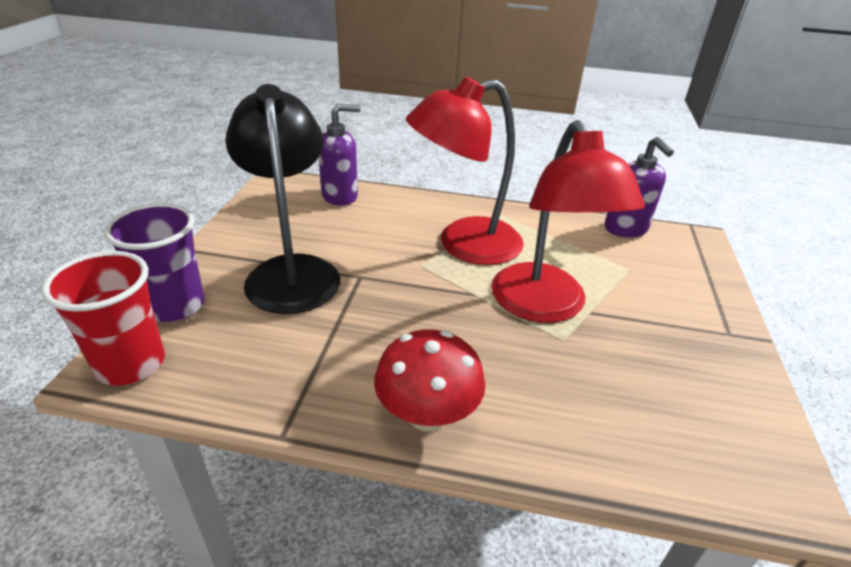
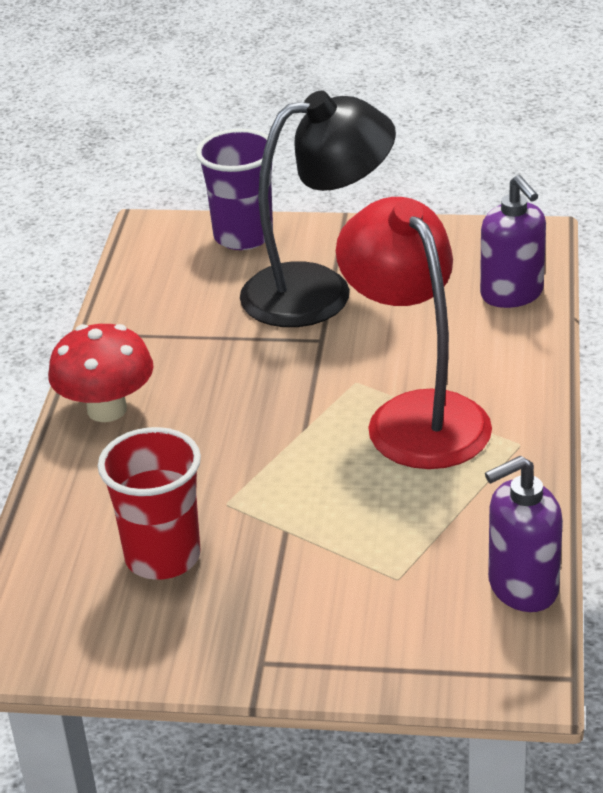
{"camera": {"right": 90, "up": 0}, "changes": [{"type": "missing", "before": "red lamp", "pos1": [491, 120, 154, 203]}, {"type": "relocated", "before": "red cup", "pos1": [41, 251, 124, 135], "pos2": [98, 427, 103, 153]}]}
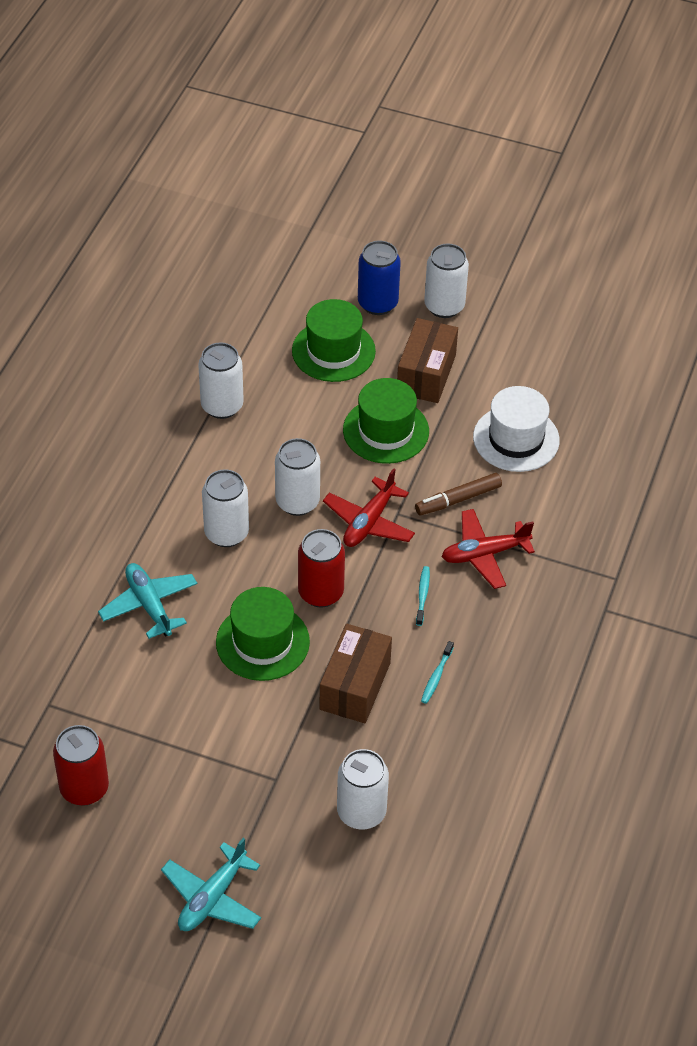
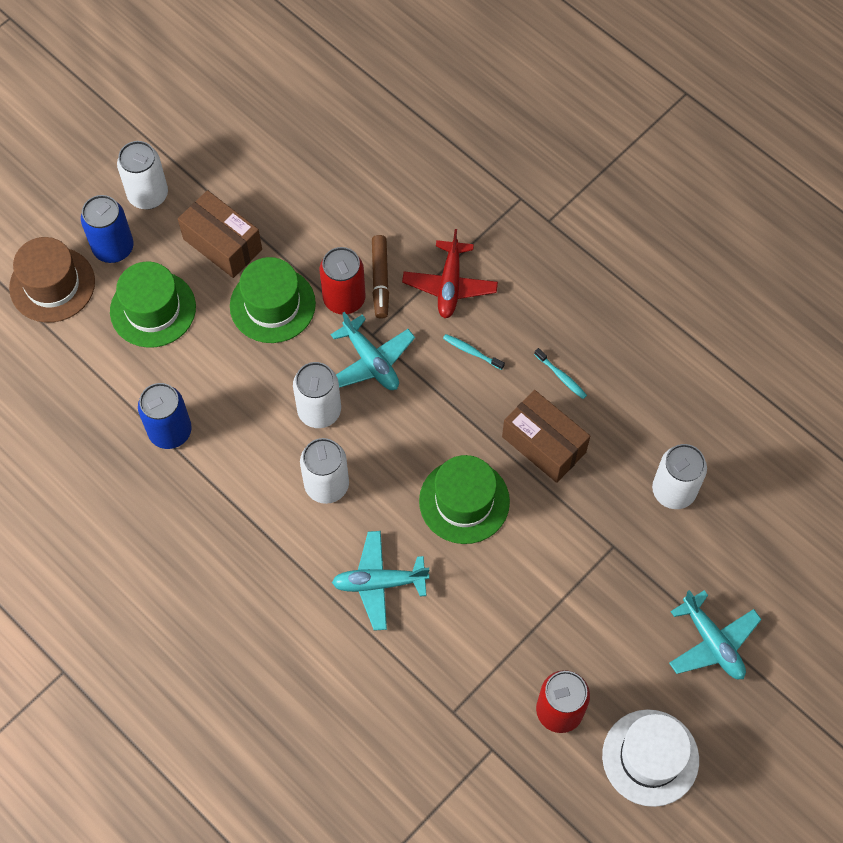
{"camera": {"right": -65, "up": 15}, "changes": [{"type": "colour", "before": "white can", "after": "blue can", "pos1": [198, 342, 46, 77], "pos2": [138, 383, 54, 66]}, {"type": "relocated", "before": "white hat", "pos1": [473, 386, 87, 86], "pos2": [602, 709, 97, 98]}, {"type": "colour", "before": "red plane", "after": "turquoise plane", "pos1": [323, 468, 92, 79], "pos2": [331, 312, 84, 78]}, {"type": "relocated", "before": "red can", "pos1": [298, 529, 47, 78], "pos2": [319, 247, 47, 67]}, {"type": "appeared", "after": "brown hat", "pos2": [9, 237, 86, 86]}]}
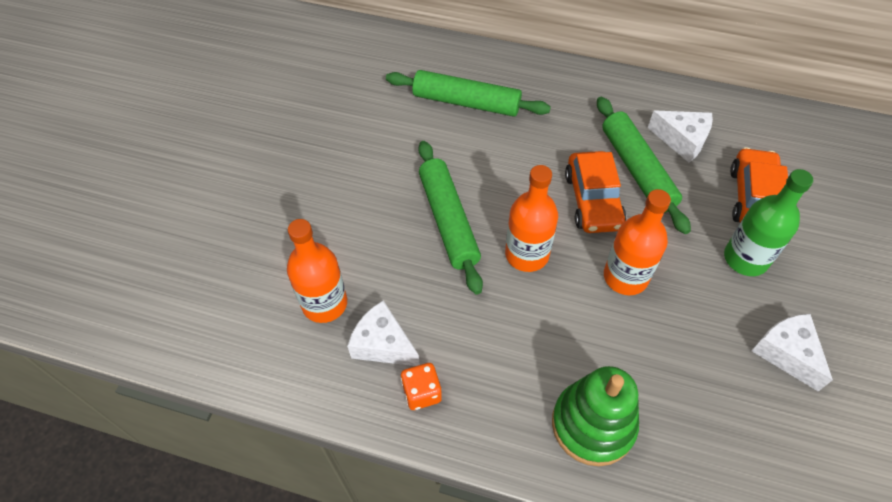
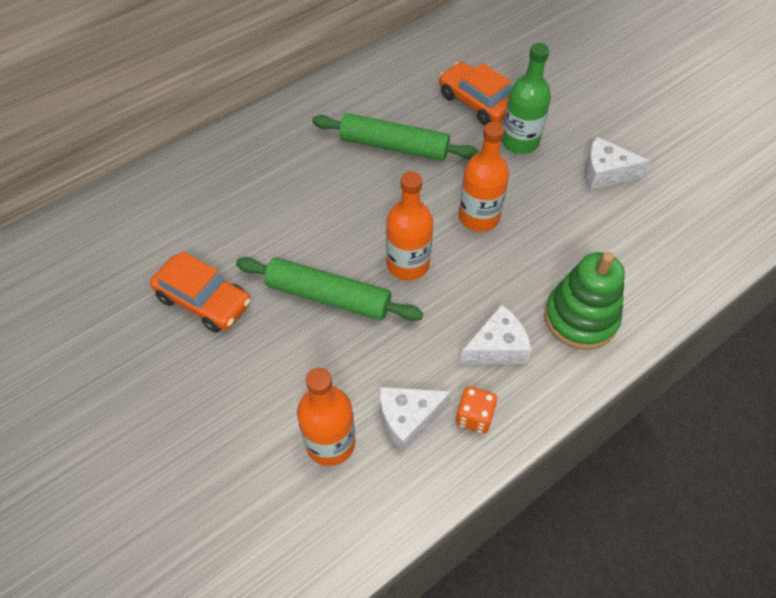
{"camera": {"right": -55, "up": 0}, "changes": [{"type": "missing", "before": "green rolling pin", "pos1": [386, 70, 165, 47]}, {"type": "relocated", "before": "white cheese", "pos1": [648, 111, 65, 52], "pos2": [460, 304, 72, 60]}, {"type": "relocated", "before": "orange car", "pos1": [565, 151, 61, 82], "pos2": [150, 251, 101, 82]}]}
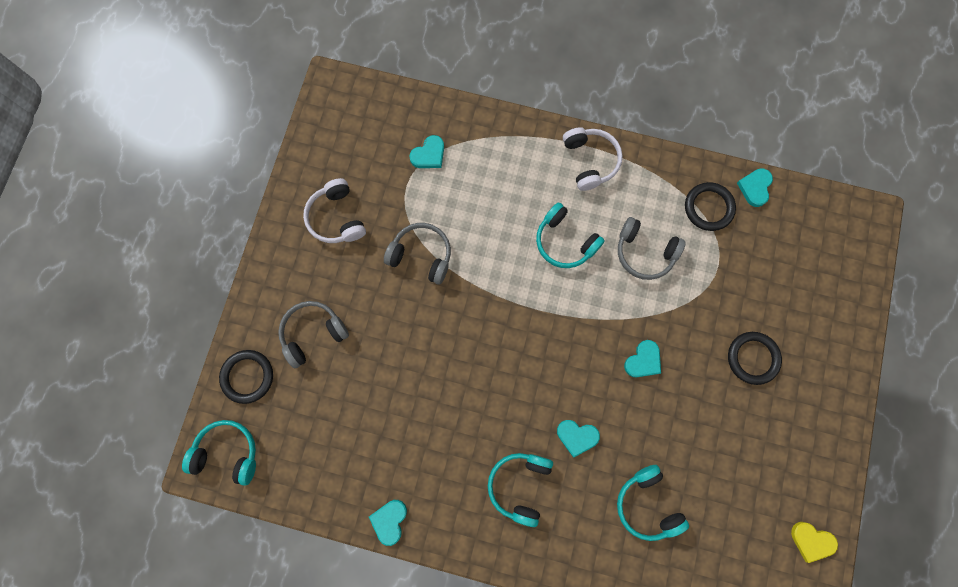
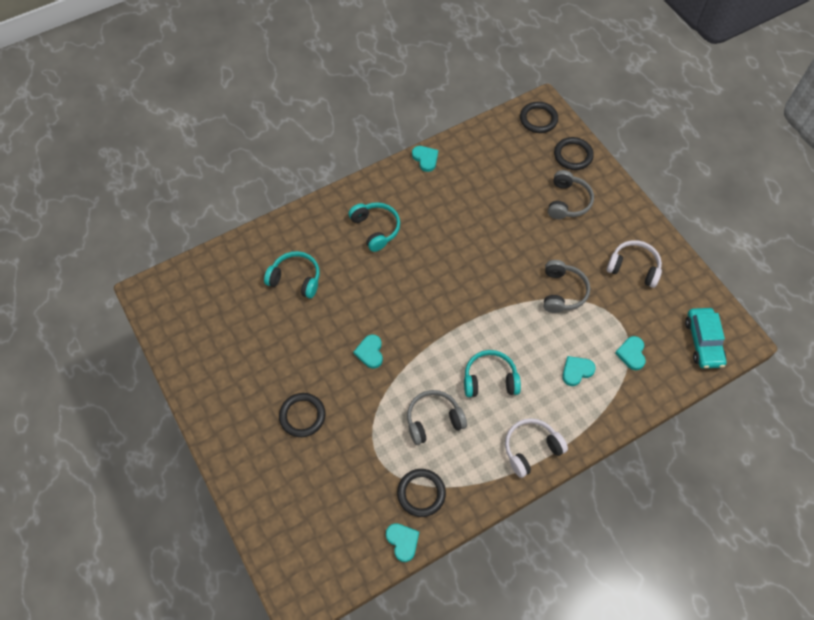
{"camera": {"right": 135, "up": -15}, "changes": [{"type": "spun", "before": "white headphones", "pos1": [563, 127, 60, 64], "pos2": [505, 418, 63, 60], "turn": 120}, {"type": "spun", "before": "grey headphones", "pos1": [384, 223, 67, 62], "pos2": [544, 260, 46, 53], "turn": -60}, {"type": "exchanged", "before": "turquoise headphones", "after": "black ring", "pos1": [182, 420, 74, 66], "pos2": [520, 102, 38, 31]}, {"type": "relocated", "before": "turquoise heart", "pos1": [557, 420, 43, 37], "pos2": [562, 356, 34, 30]}, {"type": "missing", "before": "yellow heart", "pos1": [791, 522, 47, 41]}, {"type": "appeared", "after": "turquoise car", "pos2": [685, 308, 41, 61]}]}
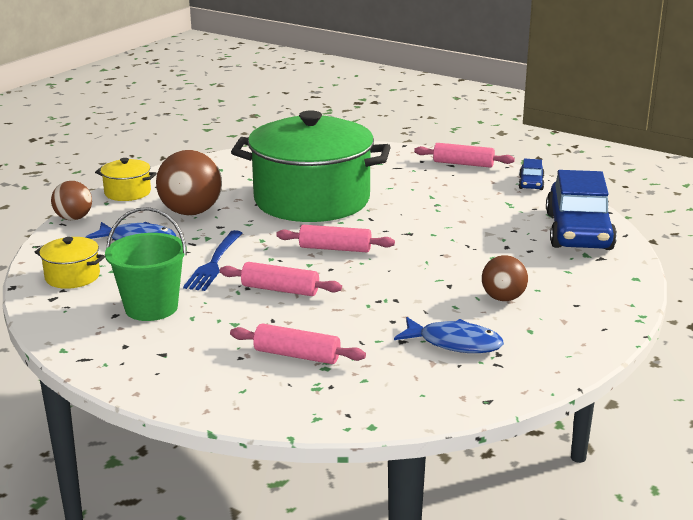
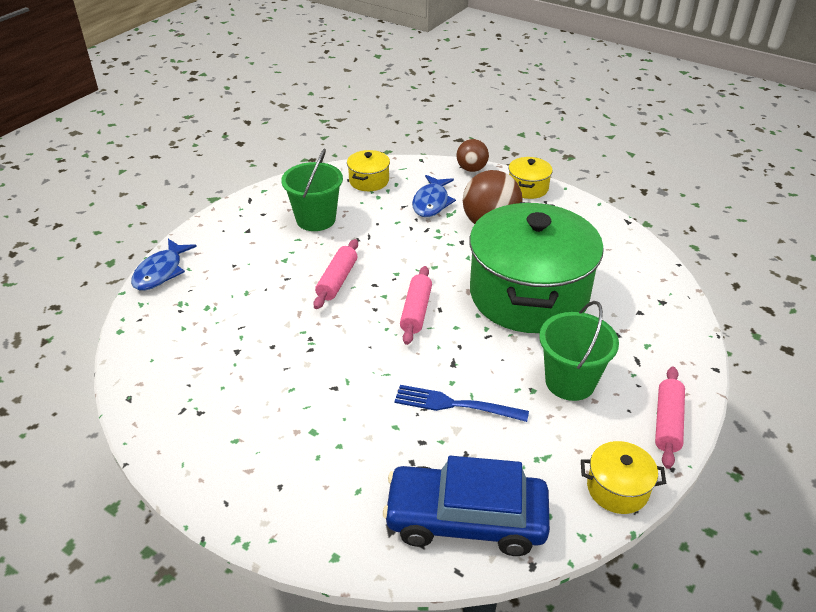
{"camera": {"right": 90, "up": 15}, "changes": [{"type": "exchanged", "before": "blue car", "after": "yellow pot", "pos1": [518, 159, 26, 31], "pos2": [581, 441, 85, 73]}, {"type": "relocated", "before": "blue fork", "pos1": [183, 230, 59, 61], "pos2": [394, 385, 135, 37]}, {"type": "missing", "before": "brown ball", "pos1": [482, 255, 46, 46]}, {"type": "relocated", "before": "blue fish", "pos1": [394, 317, 110, 36], "pos2": [131, 239, 66, 52]}, {"type": "missing", "before": "pink rolling pin", "pos1": [230, 323, 136, 41]}, {"type": "appeared", "after": "green bucket", "pos2": [539, 301, 80, 100]}]}
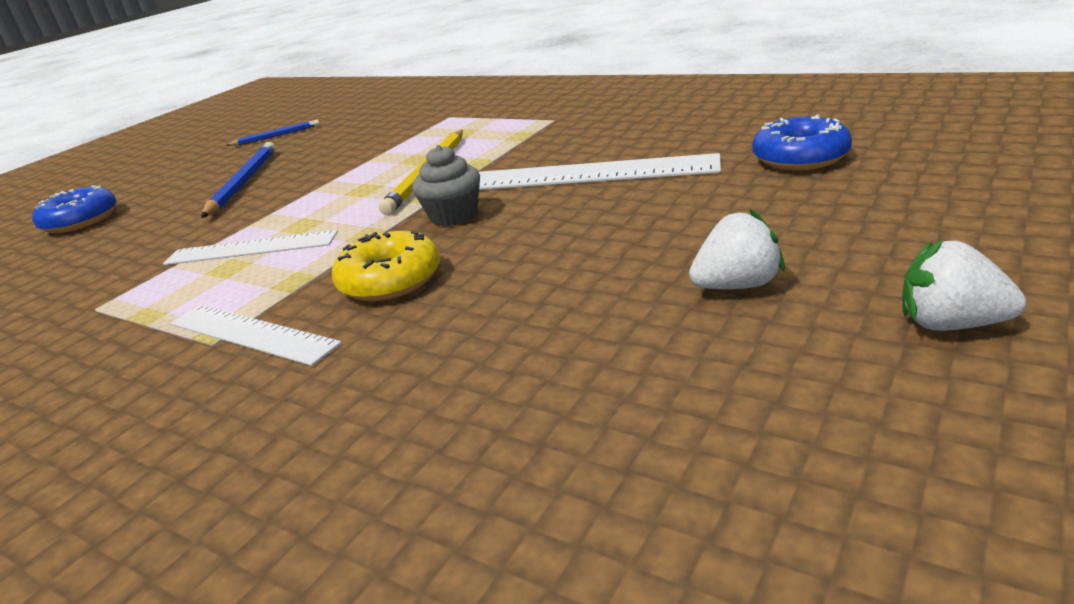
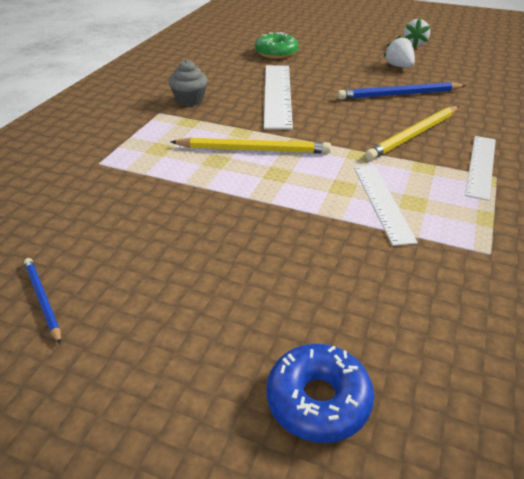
{"camera": {"right": -105, "up": 10}, "changes": [{"type": "colour", "before": "blue donut", "after": "green donut", "pos1": [753, 114, 99, 57], "pos2": [255, 32, 44, 27]}, {"type": "relocated", "before": "blue pencil", "pos1": [201, 142, 75, 76], "pos2": [337, 82, 129, 18]}, {"type": "relocated", "before": "grey cupcake", "pos1": [412, 145, 68, 81], "pos2": [169, 59, 39, 48]}, {"type": "exchanged", "before": "yellow donut", "after": "yellow pencil", "pos1": [332, 231, 108, 70], "pos2": [365, 106, 94, 54]}]}
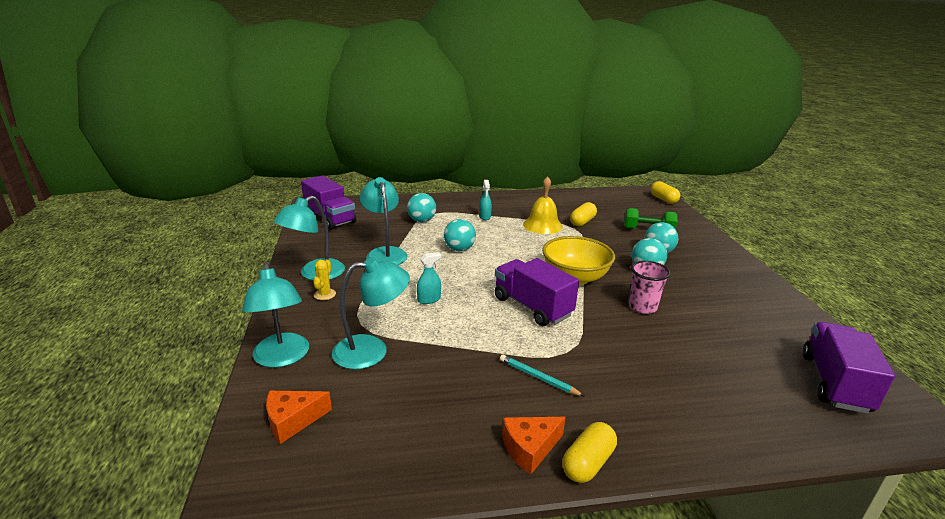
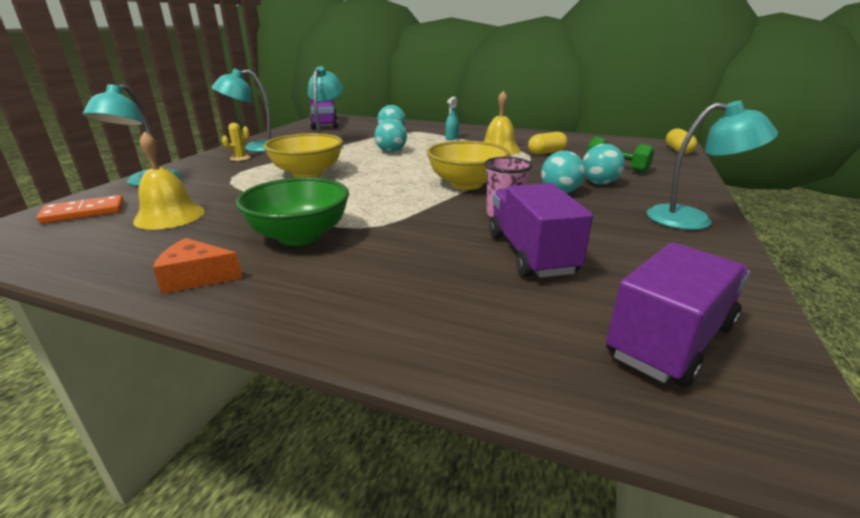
{"camera": {"right": 30, "up": 0}, "changes": [{"type": "exchanged", "before": "turquoise spray bottle", "after": "yellow bowl", "pos1": [417, 252, 25, 52], "pos2": [263, 133, 80, 45]}, {"type": "relocated", "before": "turquoise lamp", "pos1": [332, 257, 78, 112], "pos2": [647, 101, 131, 129]}, {"type": "relocated", "before": "purple truck", "pos1": [495, 258, 84, 68], "pos2": [489, 183, 104, 95]}, {"type": "exchanged", "before": "turquoise pencil", "after": "green bowl", "pos1": [500, 354, 84, 42], "pos2": [236, 177, 113, 69]}, {"type": "exchanged", "before": "orange cheese", "after": "orange domino", "pos1": [266, 391, 66, 53], "pos2": [36, 195, 88, 29]}, {"type": "missing", "before": "yellow capsule", "pos1": [562, 422, 55, 61]}, {"type": "appeared", "after": "yellow bell", "pos2": [133, 131, 72, 99]}]}
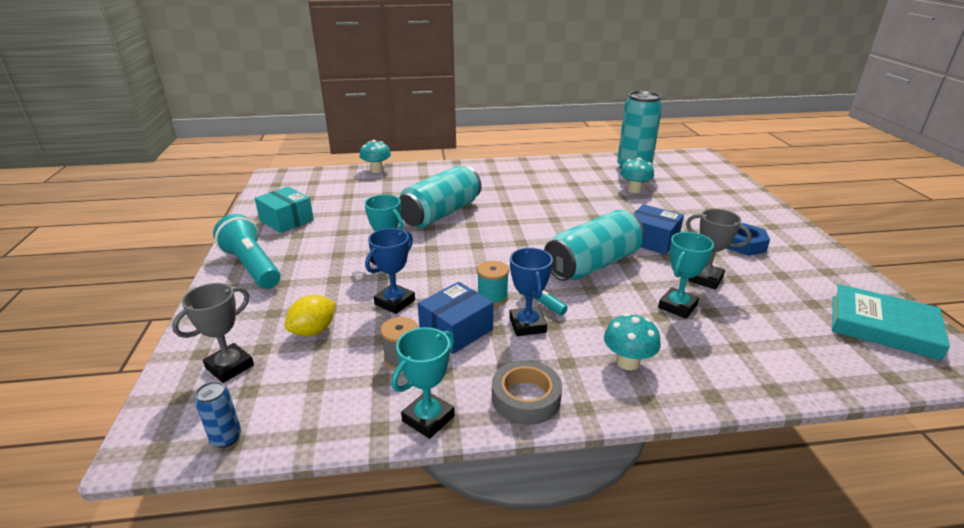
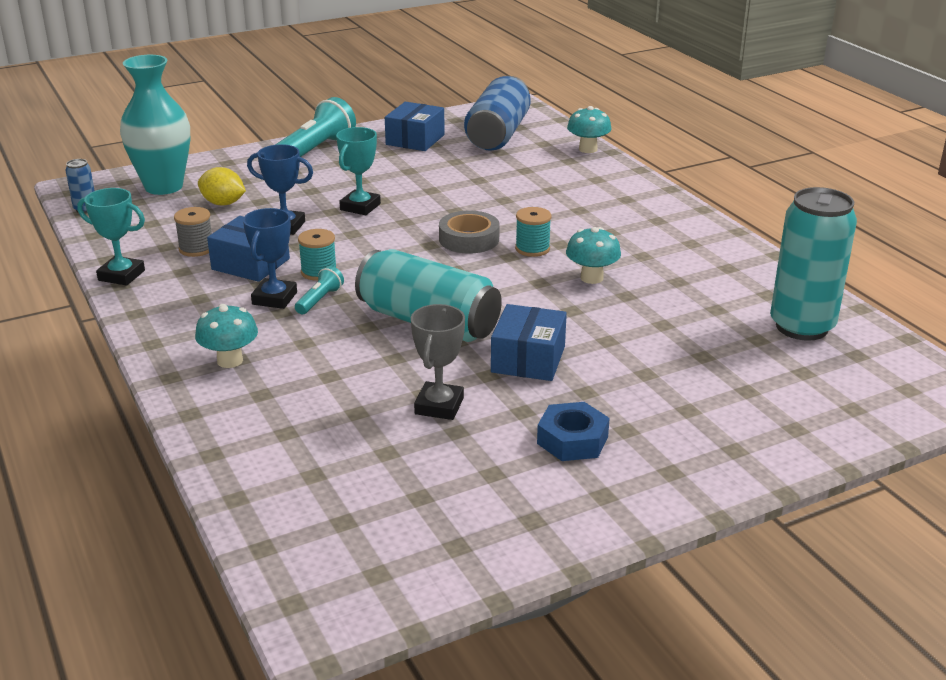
{"camera": {"right": 70, "up": 0}, "changes": [{"type": "relocated", "before": "turquoise mushroom", "pos1": [620, 157, 34, 36], "pos2": [566, 227, 55, 57]}, {"type": "missing", "before": "turquoise can", "pos1": [399, 166, 83, 62]}, {"type": "colour", "before": "turquoise box", "after": "blue box", "pos1": [255, 187, 59, 46], "pos2": [385, 102, 60, 49]}, {"type": "missing", "before": "turquoise trophy", "pos1": [658, 232, 56, 87]}, {"type": "spun", "before": "blue trophy", "pos1": [509, 248, 44, 88], "pos2": [243, 208, 54, 101], "turn": -45}, {"type": "exchanged", "before": "grey trophy", "after": "turquoise vase", "pos1": [172, 283, 82, 100], "pos2": [120, 55, 70, 140]}, {"type": "missing", "before": "turquoise book", "pos1": [832, 284, 118, 77]}, {"type": "relocated", "before": "grey tape", "pos1": [492, 360, 70, 65], "pos2": [439, 211, 61, 42]}, {"type": "appeared", "after": "blue can", "pos2": [464, 76, 67, 75]}, {"type": "appeared", "after": "turquoise spool", "pos2": [515, 207, 36, 50]}]}
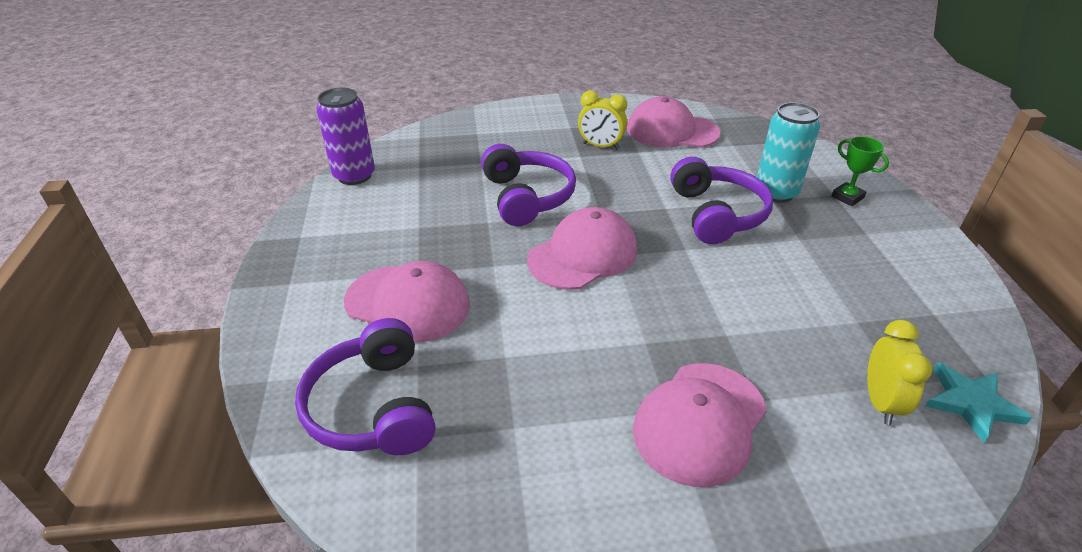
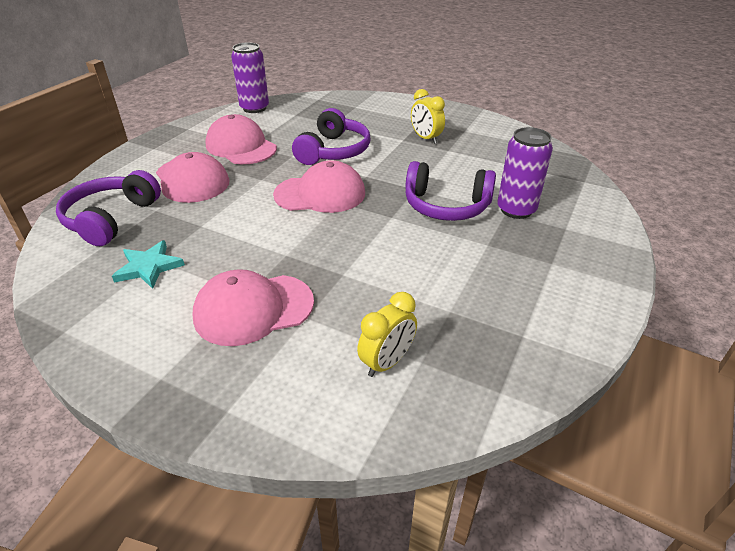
{"camera": {"right": 35, "up": 0}, "changes": [{"type": "relocated", "before": "pink cap", "pos1": [627, 96, 93, 52], "pos2": [205, 114, 72, 50]}, {"type": "colour", "before": "turquoise can", "after": "purple can", "pos1": [757, 102, 63, 101], "pos2": [497, 127, 56, 92]}, {"type": "missing", "before": "green trophy", "pos1": [831, 136, 58, 70]}, {"type": "spun", "before": "purple headphones", "pos1": [670, 157, 103, 87], "pos2": [405, 161, 91, 60], "turn": 75}, {"type": "relocated", "before": "turquoise star", "pos1": [925, 363, 107, 80], "pos2": [112, 240, 73, 49]}]}
